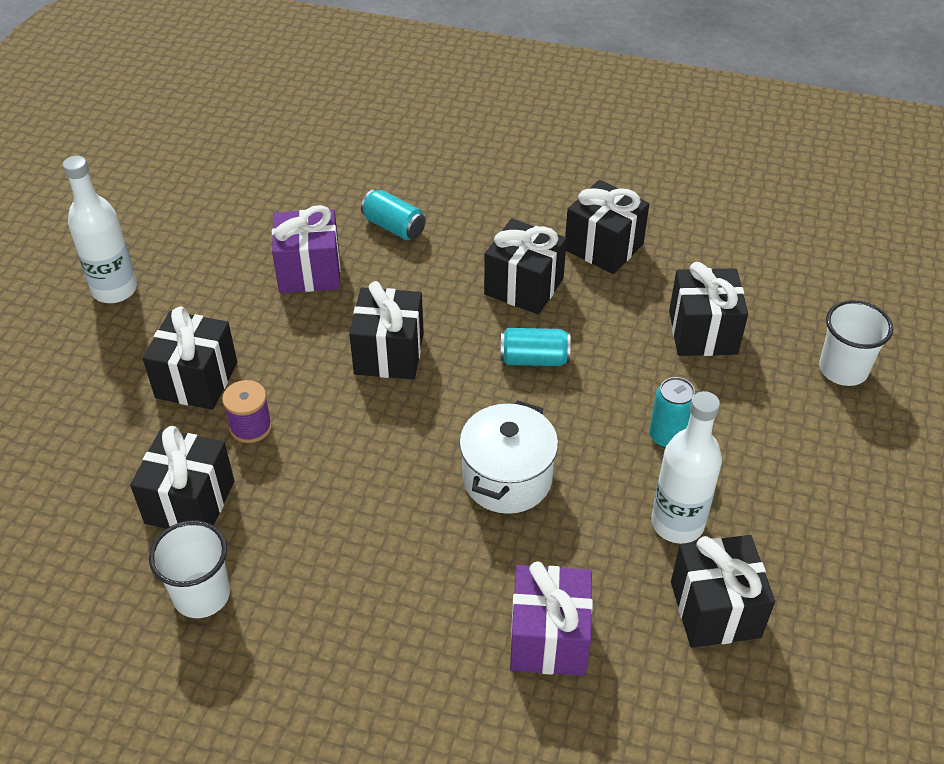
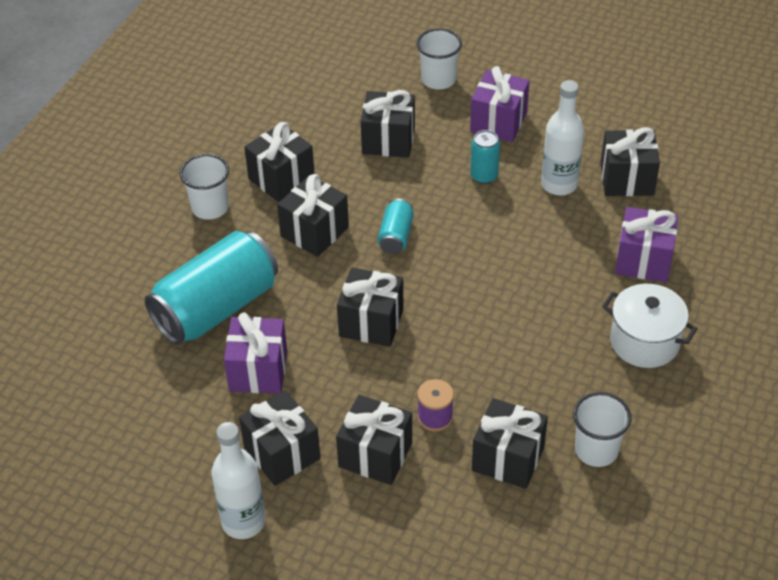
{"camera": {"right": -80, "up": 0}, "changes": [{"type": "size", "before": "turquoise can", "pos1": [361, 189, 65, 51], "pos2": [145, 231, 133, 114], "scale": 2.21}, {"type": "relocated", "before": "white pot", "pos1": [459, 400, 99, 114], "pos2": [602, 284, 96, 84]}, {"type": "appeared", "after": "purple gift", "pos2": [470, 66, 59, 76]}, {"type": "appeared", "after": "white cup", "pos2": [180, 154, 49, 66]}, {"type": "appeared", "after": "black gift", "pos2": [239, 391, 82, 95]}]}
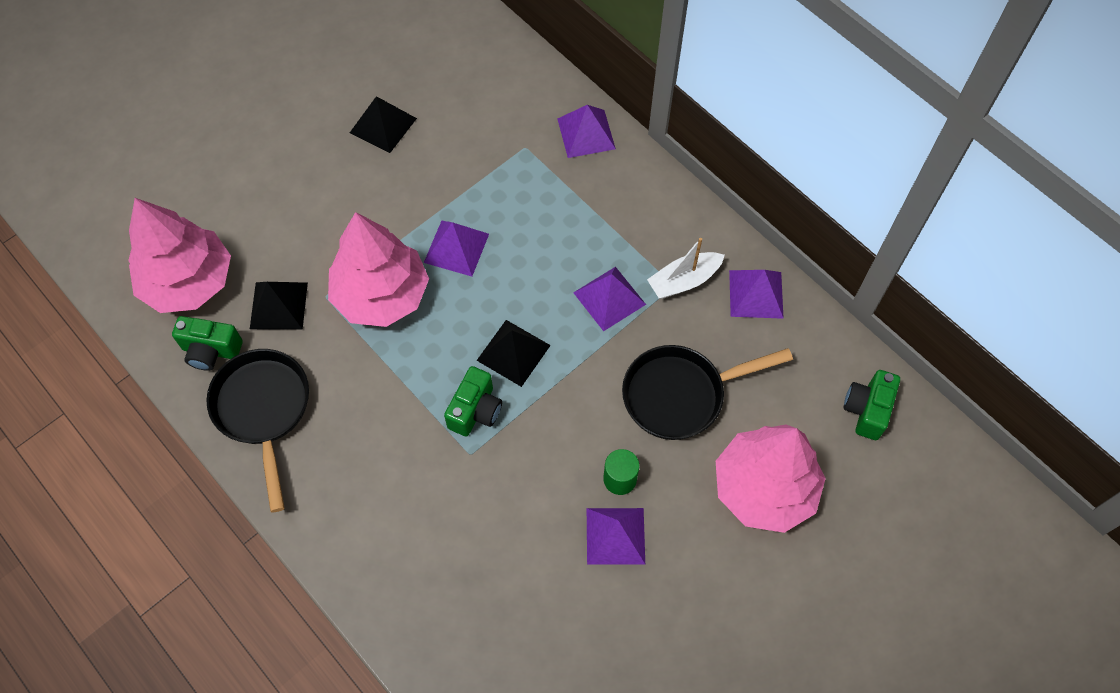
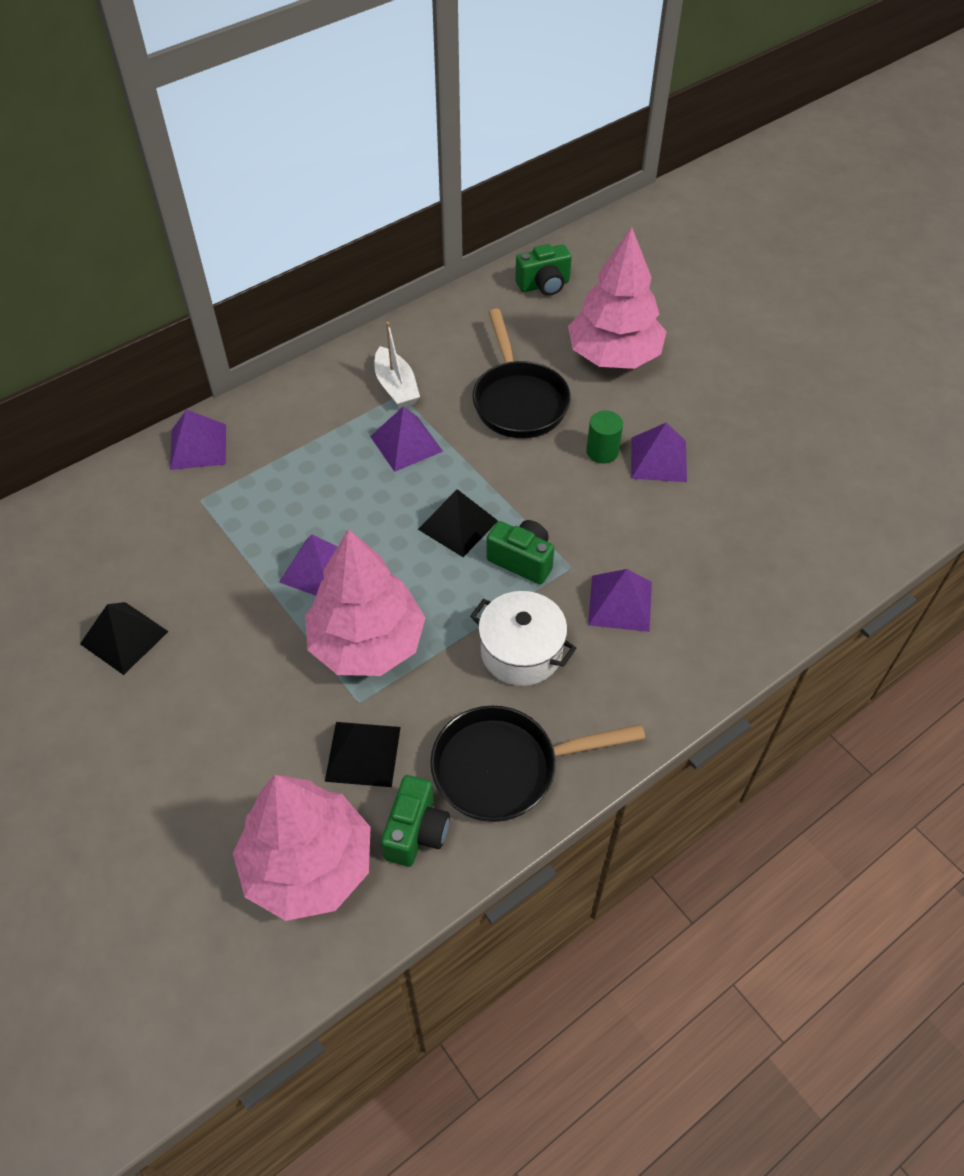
{"camera": {"right": -85, "up": -10}, "changes": [{"type": "relocated", "before": "purple pyramid", "pos1": [729, 270, 55, 49], "pos2": [588, 569, 64, 63]}, {"type": "spun", "before": "green camera", "pos1": [844, 370, 56, 70], "pos2": [515, 244, 57, 52], "turn": -45}, {"type": "appeared", "after": "white pot", "pos2": [470, 591, 106, 95]}]}
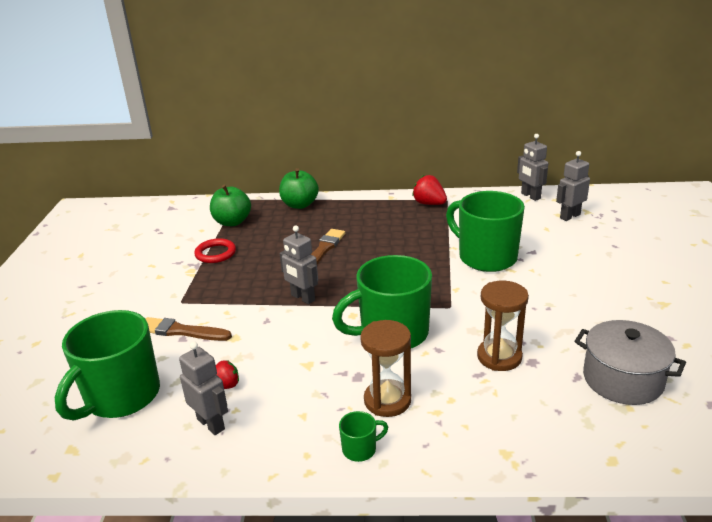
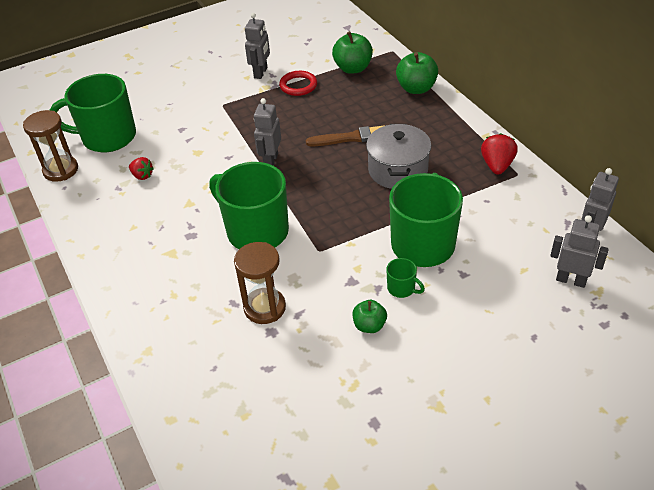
{"camera": {"right": 60, "up": 15}, "changes": [{"type": "missing", "before": "brown brush", "pos1": [146, 317, 86, 24]}, {"type": "relocated", "before": "brown hourglass", "pos1": [360, 320, 51, 97], "pos2": [23, 110, 55, 72]}, {"type": "relocated", "before": "grey pot", "pos1": [574, 320, 112, 85], "pos2": [366, 124, 65, 65]}, {"type": "relocated", "before": "grey robot", "pos1": [179, 341, 49, 94], "pos2": [245, 13, 25, 66]}, {"type": "relocated", "before": "green mug", "pos1": [339, 411, 49, 51], "pos2": [386, 258, 39, 40]}, {"type": "appeared", "after": "green apple", "pos2": [353, 300, 34, 33]}]}
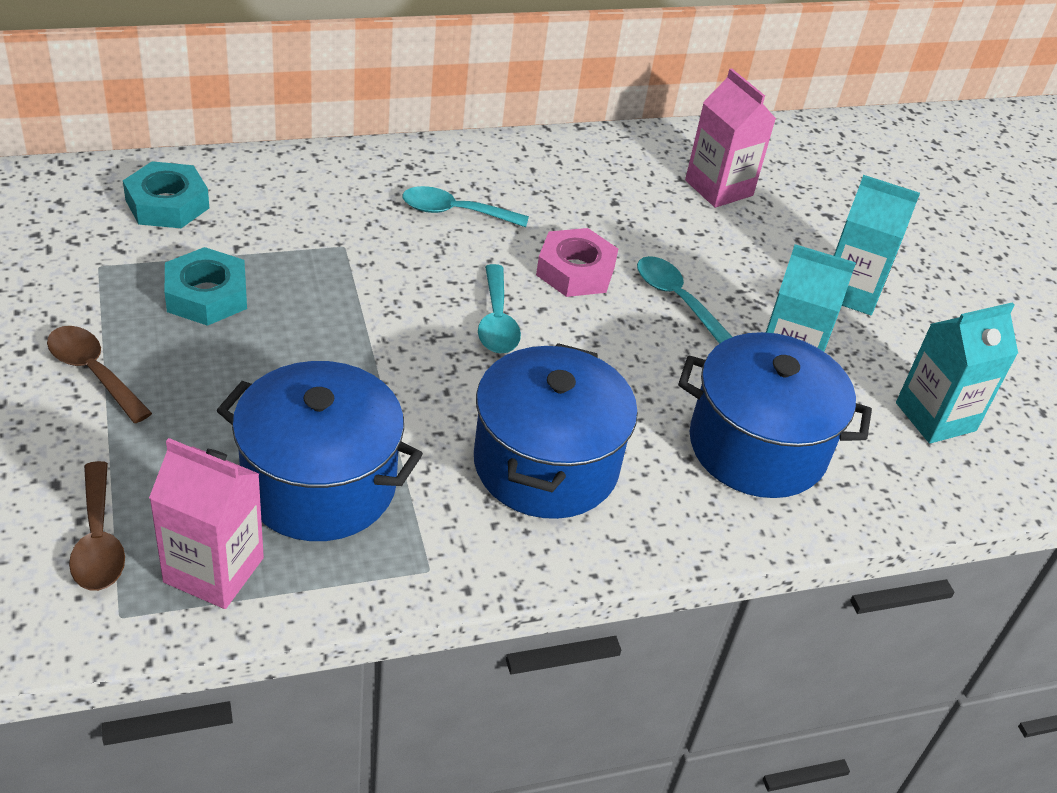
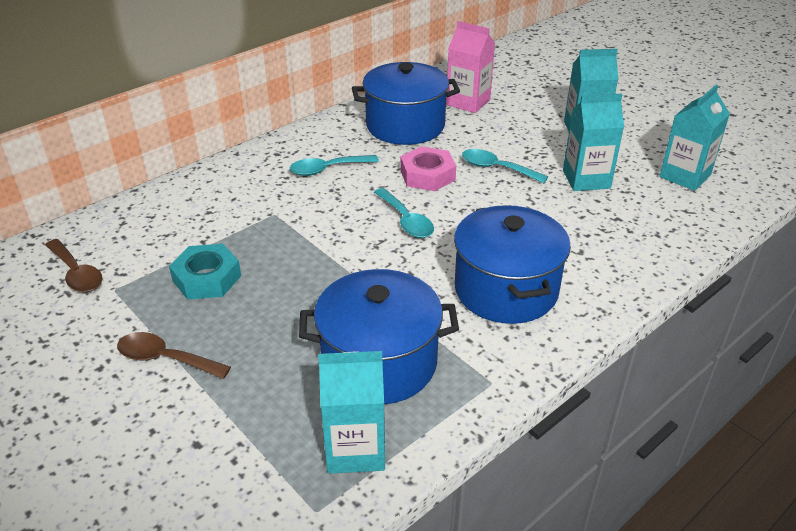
{"camera": {"right": -20, "up": -5}, "changes": [{"type": "missing", "before": "turquoise nut", "pos1": [123, 161, 86, 67]}, {"type": "relocated", "before": "blue pot", "pos1": [678, 332, 194, 166], "pos2": [352, 62, 108, 83]}, {"type": "colour", "before": "pink carton", "after": "turquoise carton", "pos1": [149, 438, 115, 171], "pos2": [318, 351, 67, 123]}, {"type": "relocated", "before": "brown spoon", "pos1": [69, 461, 56, 130], "pos2": [45, 239, 57, 53]}]}
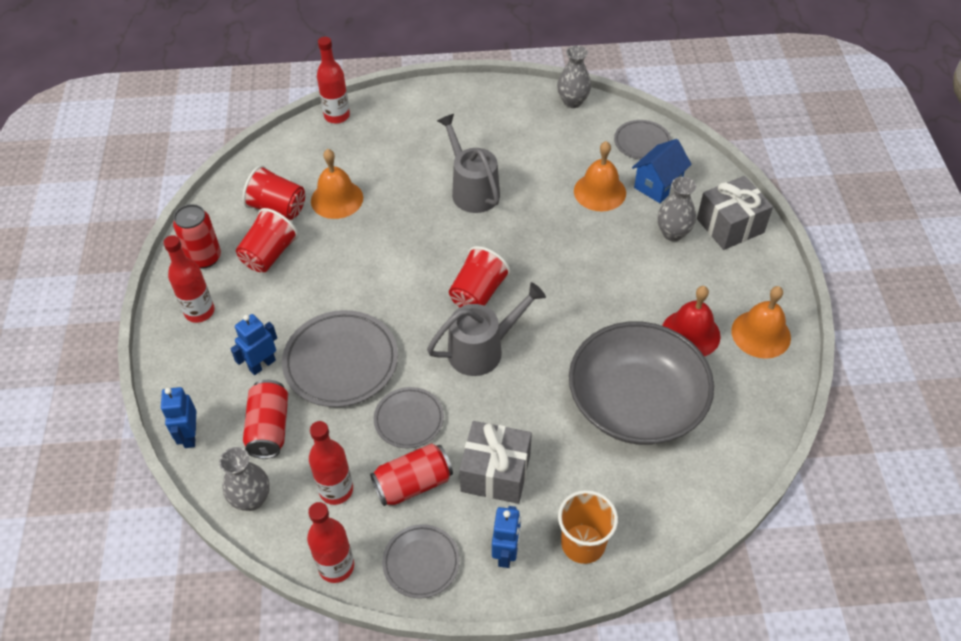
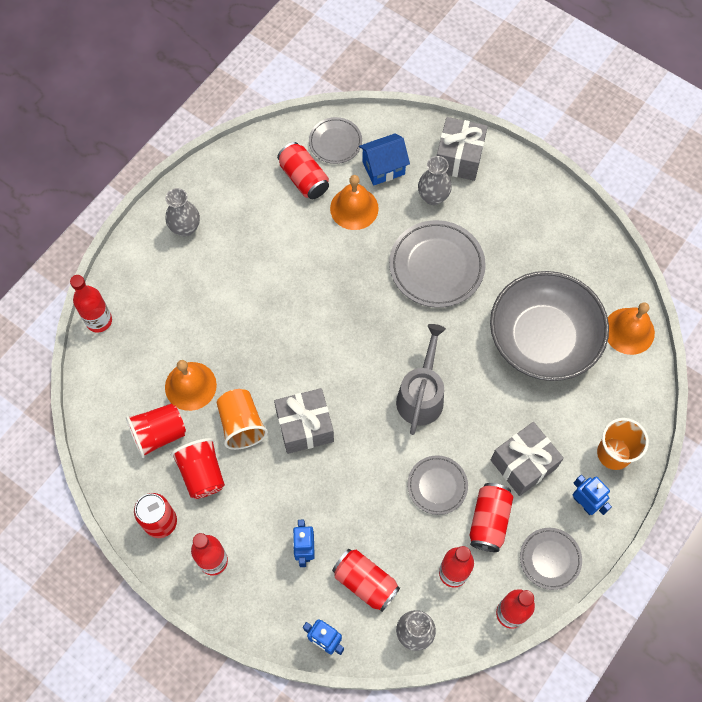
{"camera": {"right": -50, "up": 15}, "changes": [{"type": "relocated", "before": "grey vase", "pos1": [557, 45, 34, 63], "pos2": [166, 188, 34, 49]}, {"type": "missing", "before": "grey watering can", "pos1": [437, 114, 63, 99]}, {"type": "spun", "before": "blue house", "pos1": [632, 139, 60, 64], "pos2": [359, 133, 51, 52], "turn": 75}, {"type": "missing", "before": "red cup", "pos1": [449, 246, 62, 61]}, {"type": "missing", "before": "red bell", "pos1": [662, 286, 59, 70]}, {"type": "relocated", "before": "orange bell", "pos1": [731, 286, 60, 73], "pos2": [608, 302, 47, 53]}, {"type": "relocated", "before": "grey plate", "pos1": [282, 310, 116, 97], "pos2": [389, 220, 97, 88]}, {"type": "appeared", "after": "red can", "pos2": [277, 142, 52, 57]}, {"type": "appeared", "after": "grey gift", "pos2": [274, 388, 60, 66]}, {"type": "appeared", "after": "orange cup", "pos2": [217, 389, 51, 61]}]}
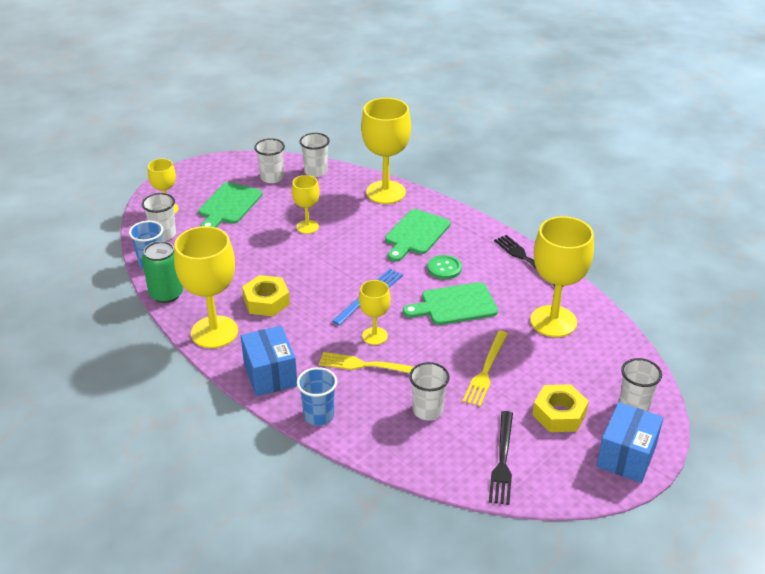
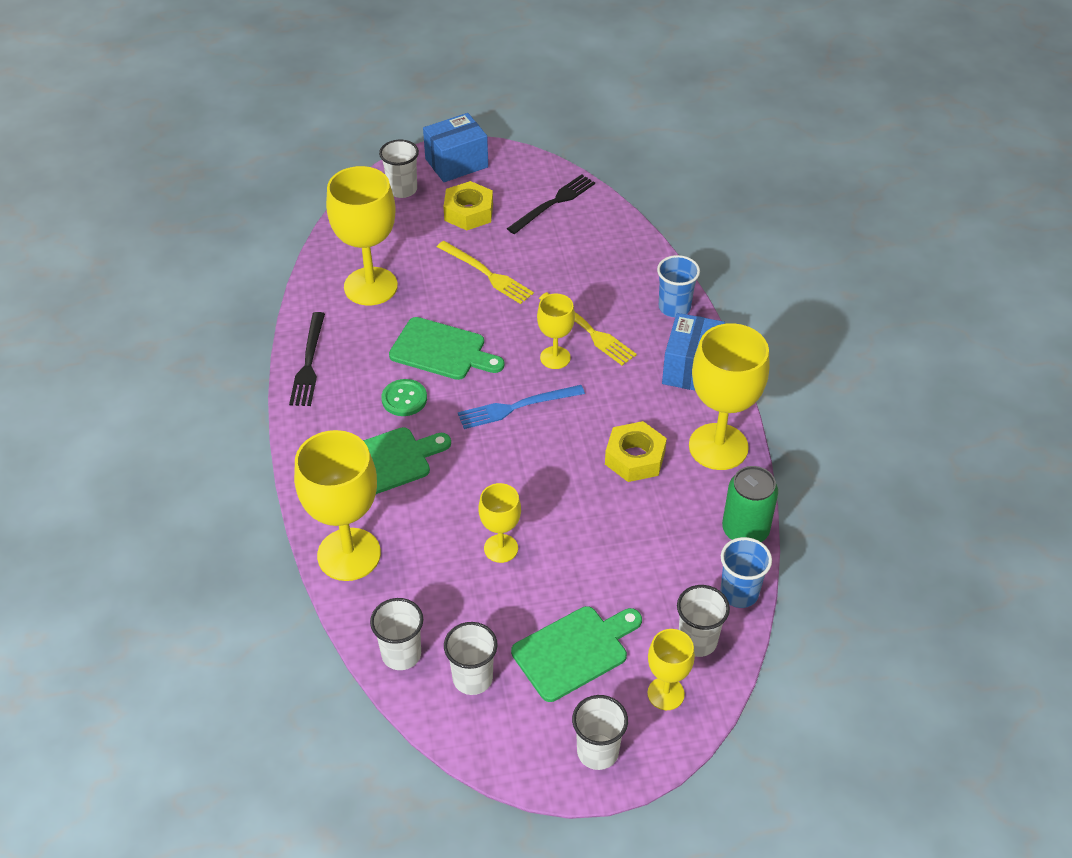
{"camera": {"right": -145, "up": 10}, "changes": [{"type": "spun", "before": "yellow fork", "pos1": [463, 331, 45, 76], "pos2": [437, 241, 97, 63], "turn": 75}, {"type": "relocated", "before": "white cup", "pos1": [409, 362, 41, 58], "pos2": [572, 695, 56, 75]}]}
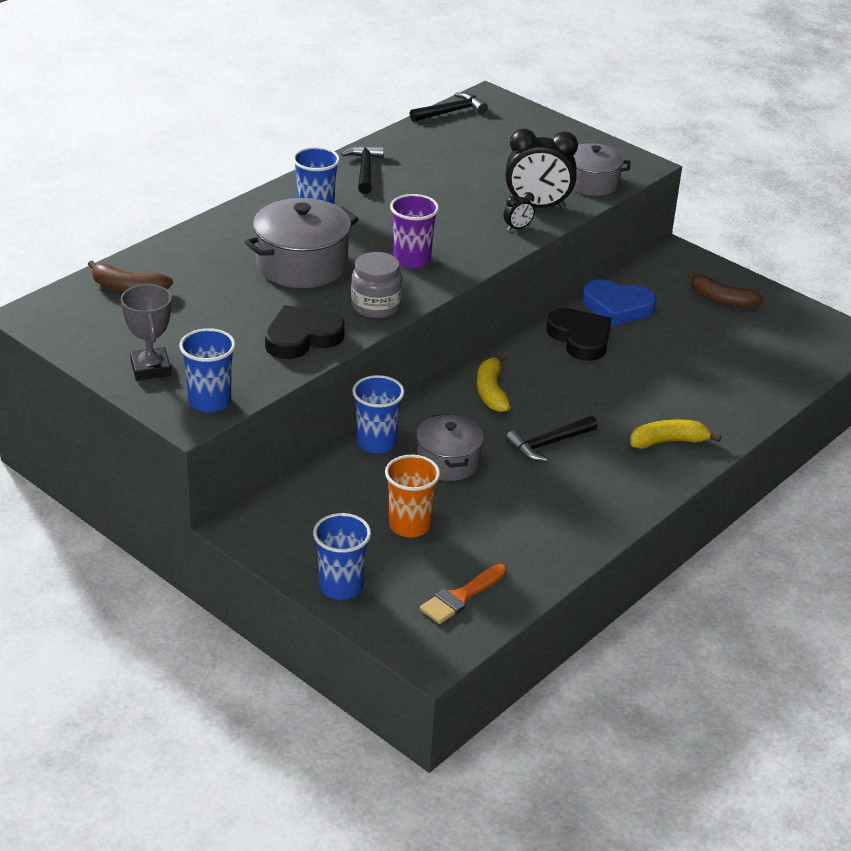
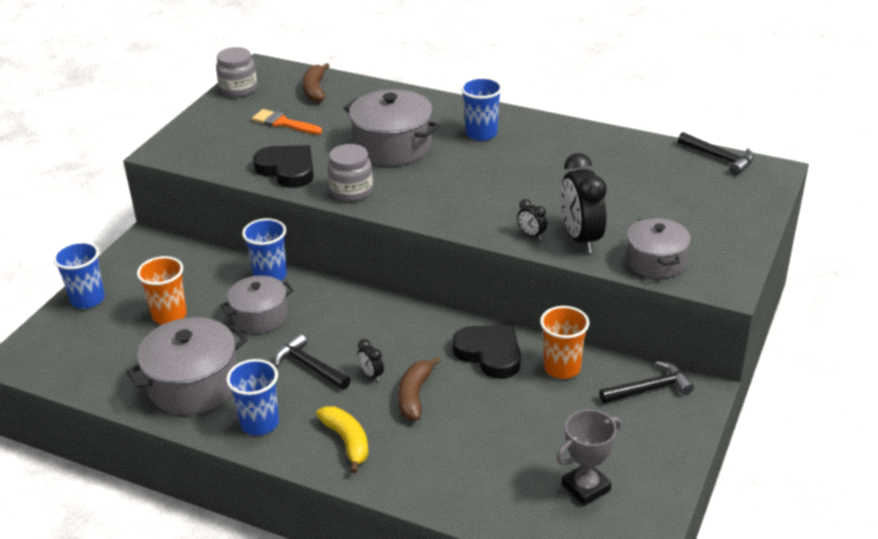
{"camera": {"right": 75, "up": 0}, "changes": [{"type": "relocated", "before": "black hammer", "pos1": [341, 145, 43, 49], "pos2": [599, 361, 95, 43]}, {"type": "missing", "before": "purple cup", "pos1": [390, 194, 49, 74]}, {"type": "relocated", "before": "brown banana", "pos1": [687, 271, 77, 37], "pos2": [398, 357, 43, 63]}, {"type": "exchanged", "before": "blue heart", "after": "orange cup", "pos1": [582, 279, 74, 47], "pos2": [540, 306, 50, 73]}, {"type": "relocated", "before": "grey trophy", "pos1": [121, 284, 51, 97], "pos2": [557, 409, 65, 97]}, {"type": "spun", "before": "black heart", "pos1": [546, 308, 66, 53], "pos2": [452, 326, 69, 53], "turn": -90}, {"type": "relocated", "before": "blue cup", "pos1": [179, 328, 57, 84], "pos2": [226, 359, 53, 77]}, {"type": "missing", "before": "yellow banana", "pos1": [477, 354, 33, 58]}, {"type": "relocated", "before": "orange brush", "pos1": [420, 564, 87, 60], "pos2": [252, 109, 70, 26]}, {"type": "appeared", "after": "grey jar", "pos2": [216, 47, 41, 50]}, {"type": "appeared", "after": "grey pot", "pos2": [126, 317, 121, 98]}, {"type": "appeared", "after": "black clock", "pos2": [357, 339, 27, 42]}]}
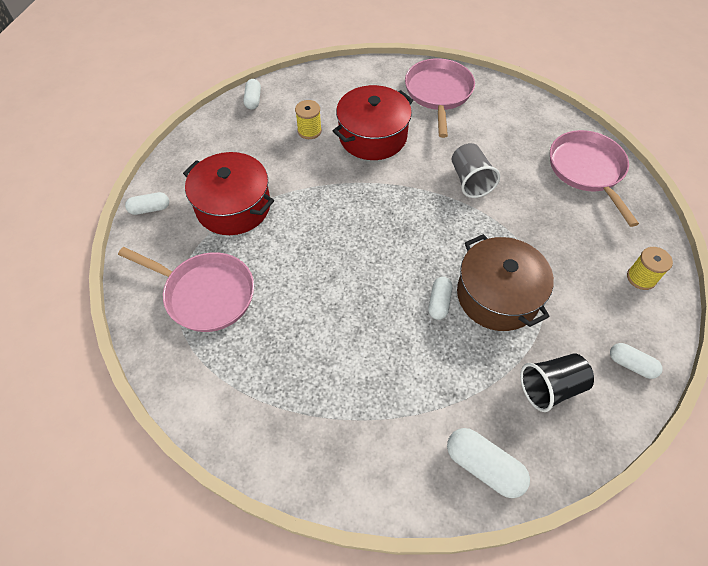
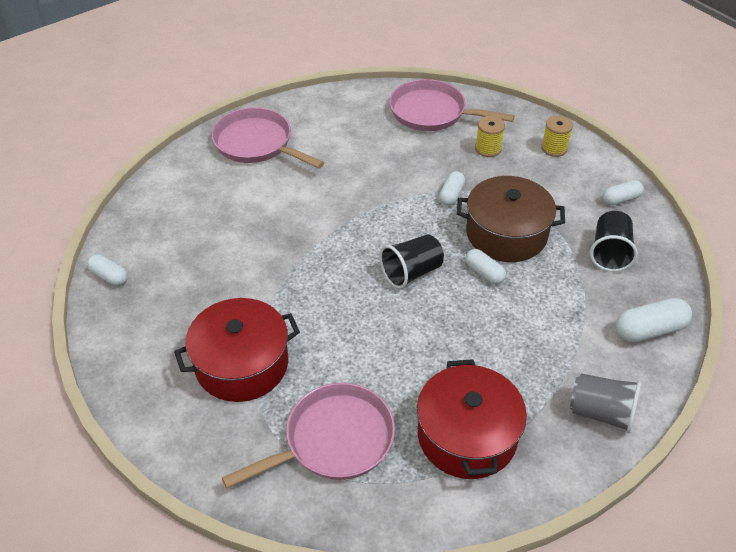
{"camera": {"right": -55, "up": -10}, "changes": [{"type": "relocated", "before": "red pot", "pos1": [333, 85, 80, 75], "pos2": [417, 359, 110, 120]}, {"type": "relocated", "before": "yellow spool", "pos1": [295, 100, 27, 39], "pos2": [475, 116, 30, 41]}, {"type": "relocated", "before": "grey cup", "pos1": [452, 143, 48, 55], "pos2": [570, 373, 71, 61]}, {"type": "relocated", "before": "white capsule", "pos1": [125, 192, 44, 23], "pos2": [439, 171, 26, 35]}, {"type": "appeared", "after": "black cup", "pos2": [380, 234, 64, 55]}]}
